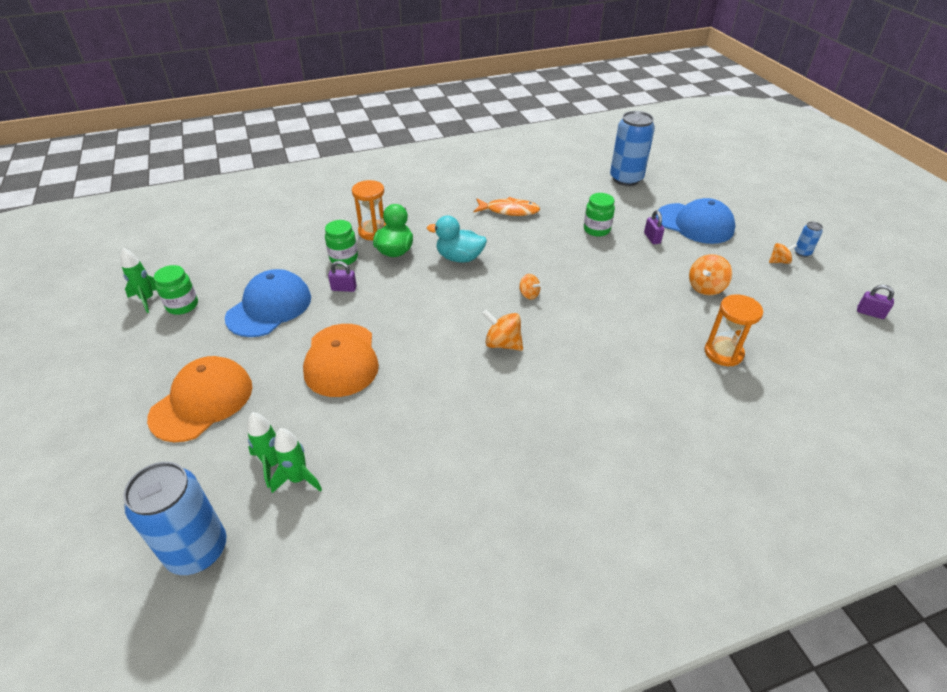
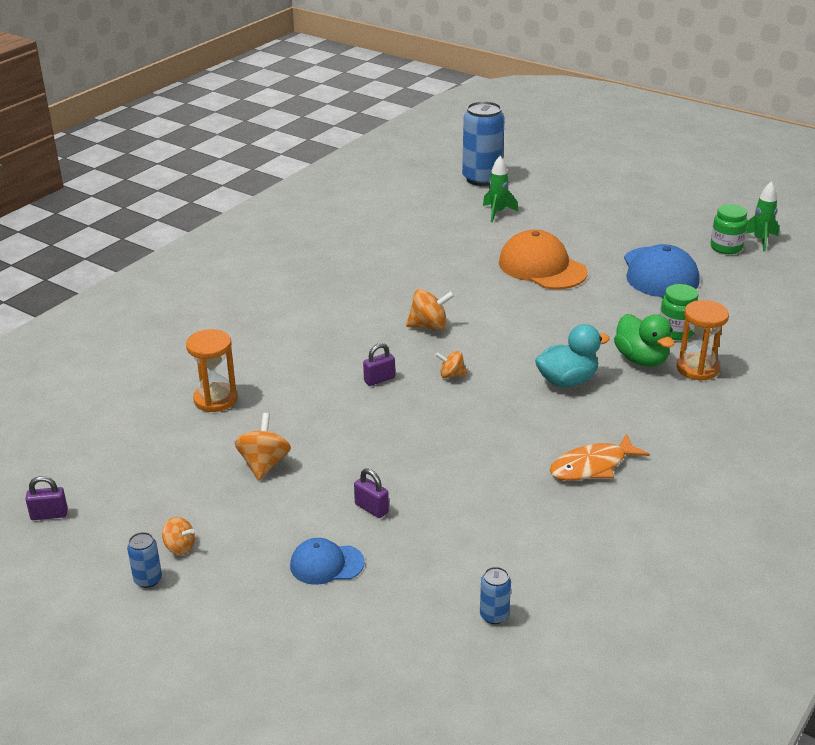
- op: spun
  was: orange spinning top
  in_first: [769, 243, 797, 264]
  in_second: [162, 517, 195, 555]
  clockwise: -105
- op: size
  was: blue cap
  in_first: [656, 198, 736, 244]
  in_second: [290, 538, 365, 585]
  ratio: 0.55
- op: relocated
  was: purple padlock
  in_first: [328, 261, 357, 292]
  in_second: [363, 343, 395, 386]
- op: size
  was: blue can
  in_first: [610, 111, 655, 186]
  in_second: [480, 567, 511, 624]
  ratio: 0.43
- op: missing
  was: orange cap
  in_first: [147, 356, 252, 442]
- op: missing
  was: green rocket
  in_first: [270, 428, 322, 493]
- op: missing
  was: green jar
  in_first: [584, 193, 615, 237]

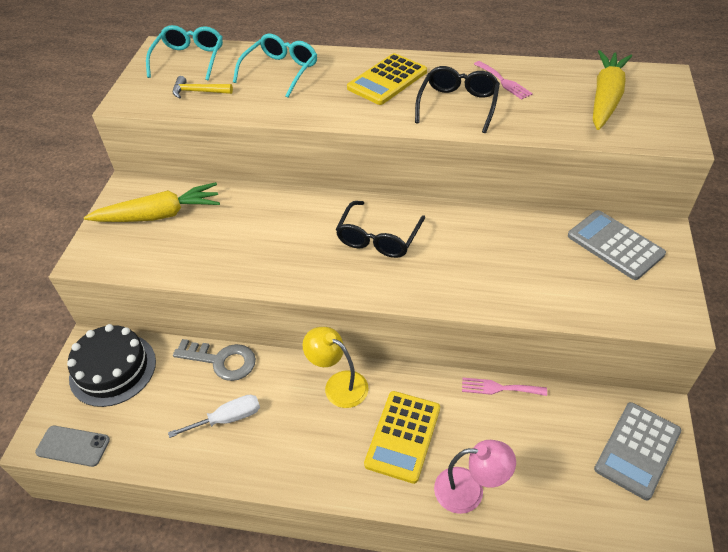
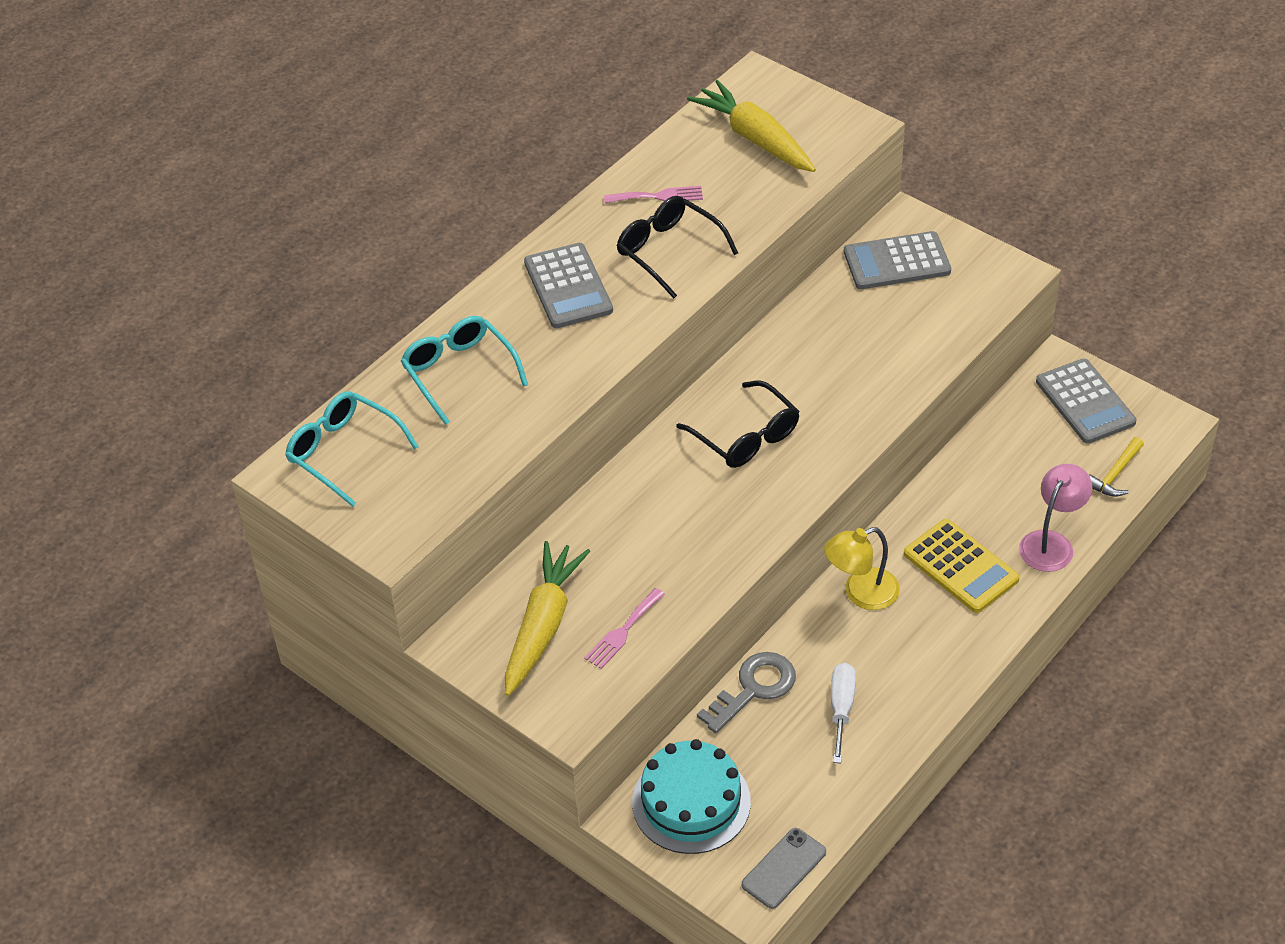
- op: colour
  was: yellow calculator
  now: grey calculator
  in_first: [347, 53, 427, 105]
  in_second: [524, 243, 613, 328]
- op: relocated
  was: pink fork
  in_first: [462, 378, 547, 396]
  in_second: [585, 588, 665, 669]
- op: colour
  was: black cake
  now: turquoise cake
  in_first: [67, 324, 156, 407]
  in_second: [632, 739, 751, 854]
- op: relocated
  was: yellow hammer
  in_first: [173, 76, 233, 99]
  in_second: [1089, 437, 1144, 497]

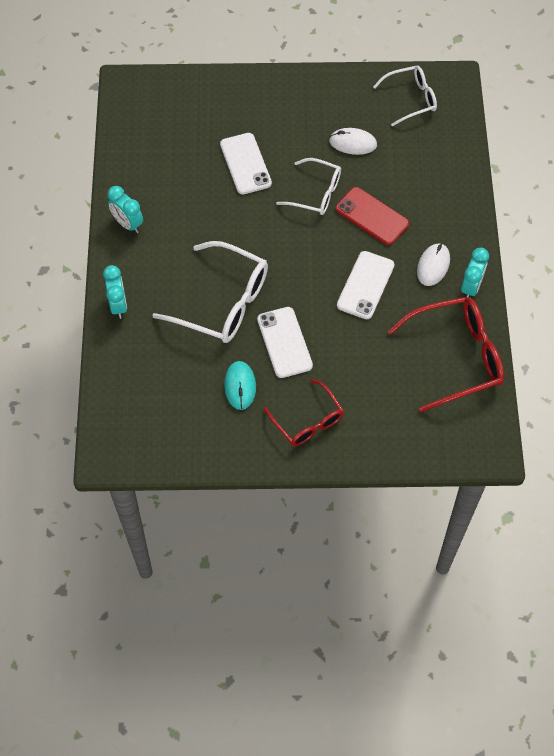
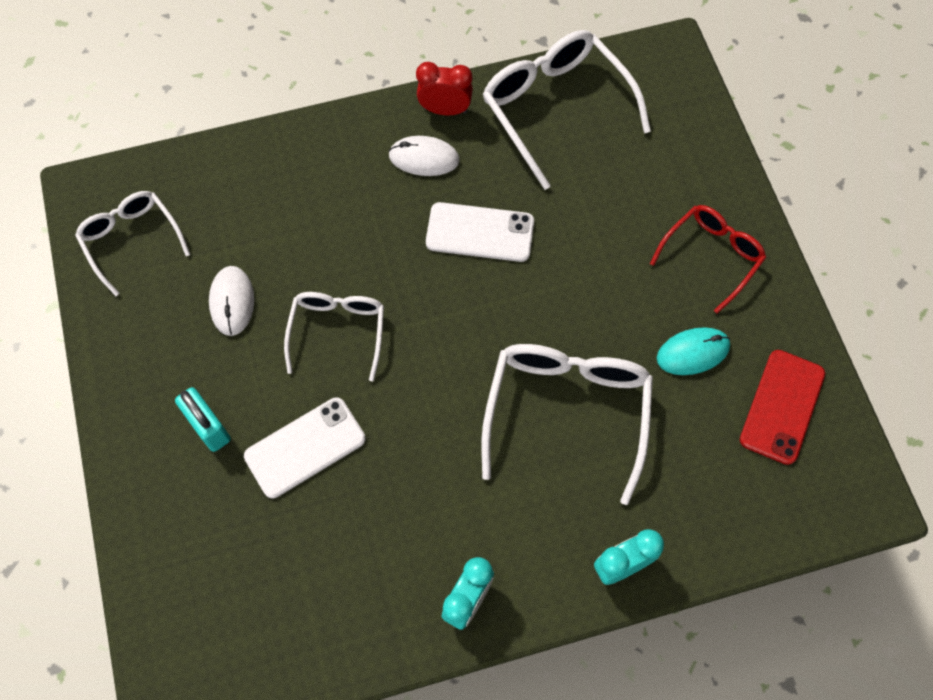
- op: appeared
  now: turquoise padlock
  in_second: [175, 387, 231, 452]
- op: colour
  was: turquoise clock
  now: red clock
  in_first: [461, 248, 489, 297]
  in_second: [416, 62, 473, 116]
- op: colour
  was: red glasses
  now: white glasses
  in_first: [388, 297, 504, 412]
  in_second: [483, 30, 651, 190]
- op: relocated
  was: red phone
  in_first: [335, 187, 409, 245]
  in_second: [740, 350, 825, 465]
- op: missing
  was: white phone
  in_first: [257, 307, 313, 378]

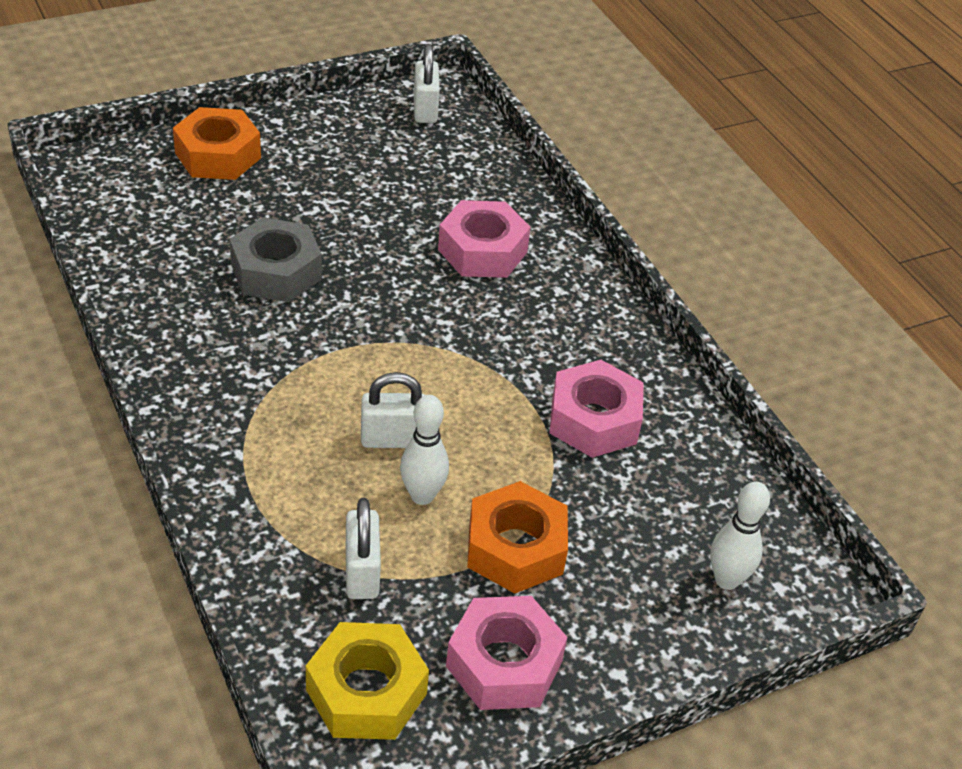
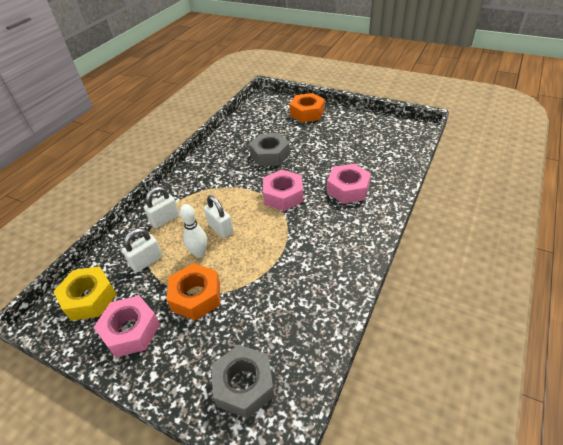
- op: relocated
  was: white padlock
  in_first: [414, 44, 440, 123]
  in_second: [144, 187, 179, 228]
- op: exchanged
  was: white bowling pin
  now: grey nut
  in_first: [710, 481, 770, 590]
  in_second: [212, 344, 274, 419]
- op: relocated
  was: pink nut
  in_first: [549, 360, 644, 458]
  in_second: [263, 169, 303, 211]

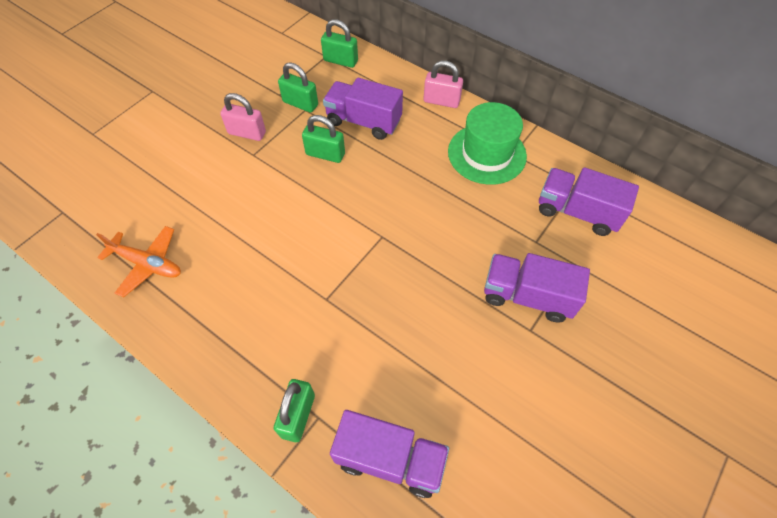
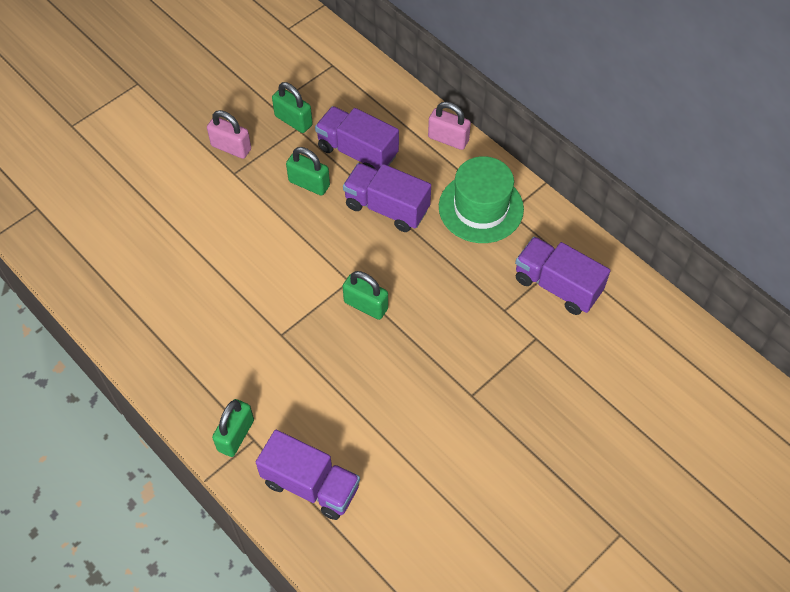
- op: relocated
  was: purple truck
  in_first: [484, 253, 590, 322]
  in_second: [343, 163, 431, 232]
- op: relocated
  was: green padlock
  in_first: [321, 19, 358, 68]
  in_second: [343, 271, 388, 320]
- op: missing
  was: orange plane
  in_first: [96, 226, 181, 297]

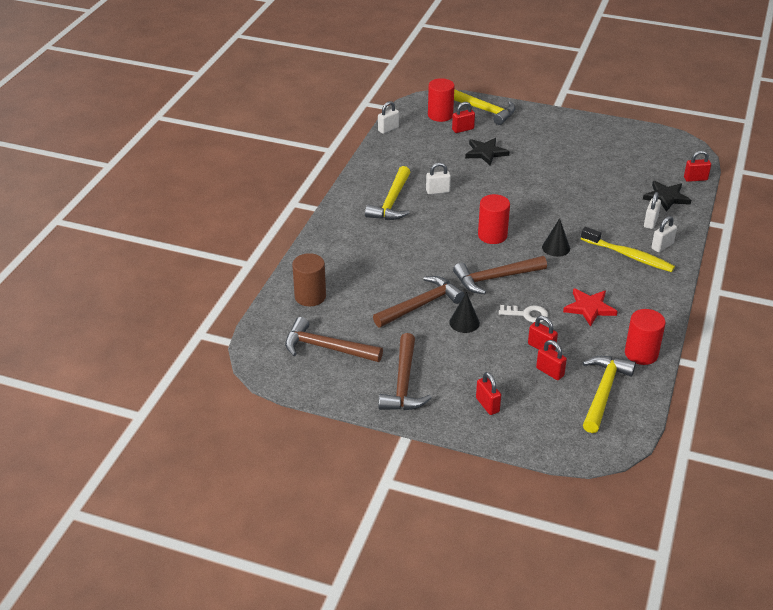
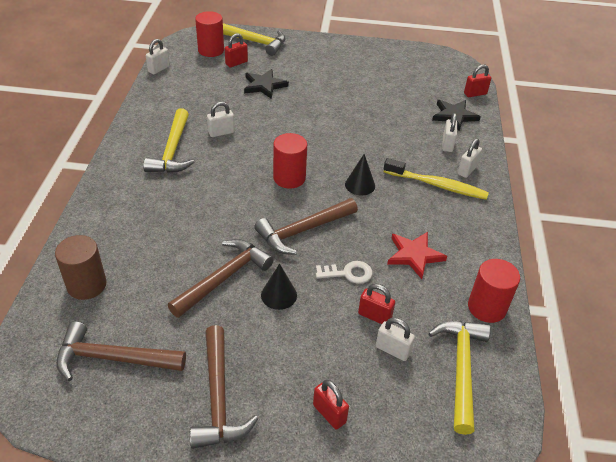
- op: colour
  was: red padlock
  now: white padlock
  in_first: [536, 340, 567, 380]
  in_second: [376, 318, 415, 361]

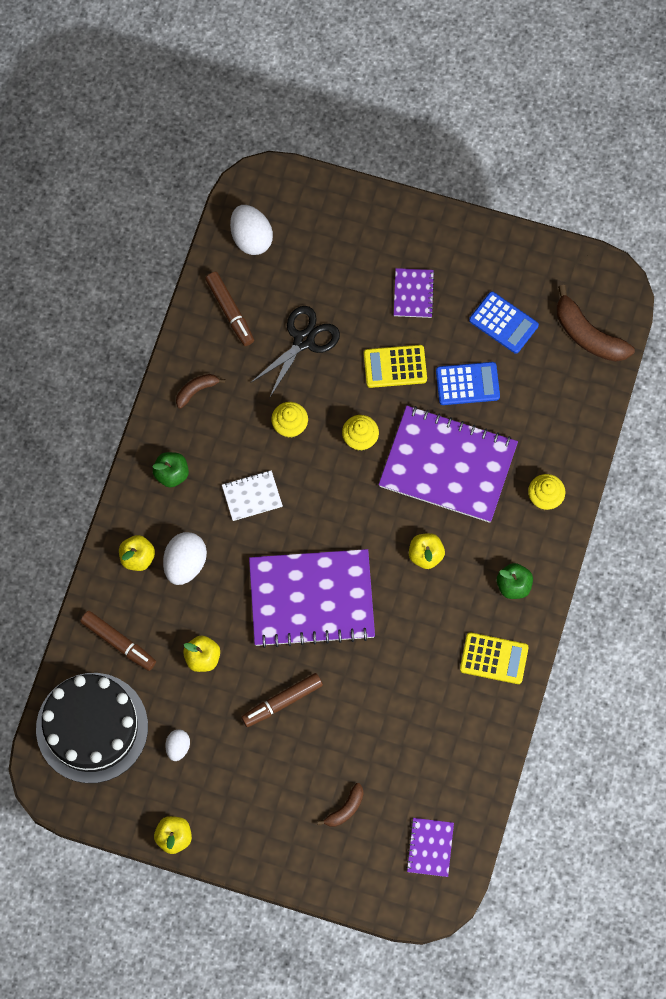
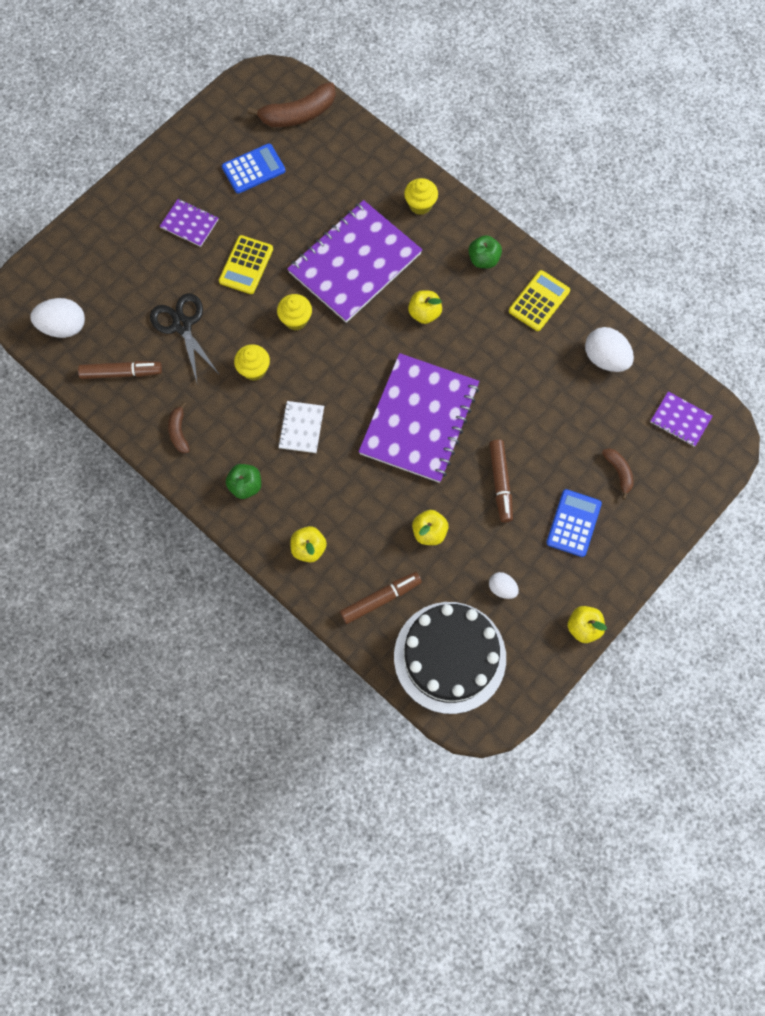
- op: relocated
  was: blue calculator
  in_first: [436, 362, 500, 405]
  in_second: [546, 489, 602, 557]
- op: relocated
  was: white egg
  in_first: [163, 532, 207, 585]
  in_second: [585, 327, 634, 372]

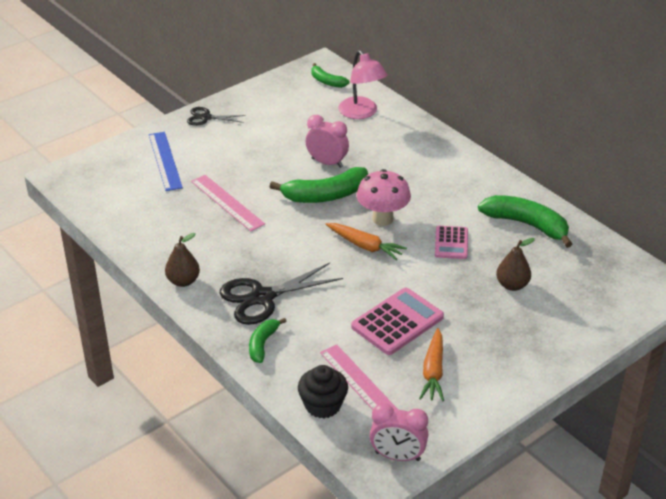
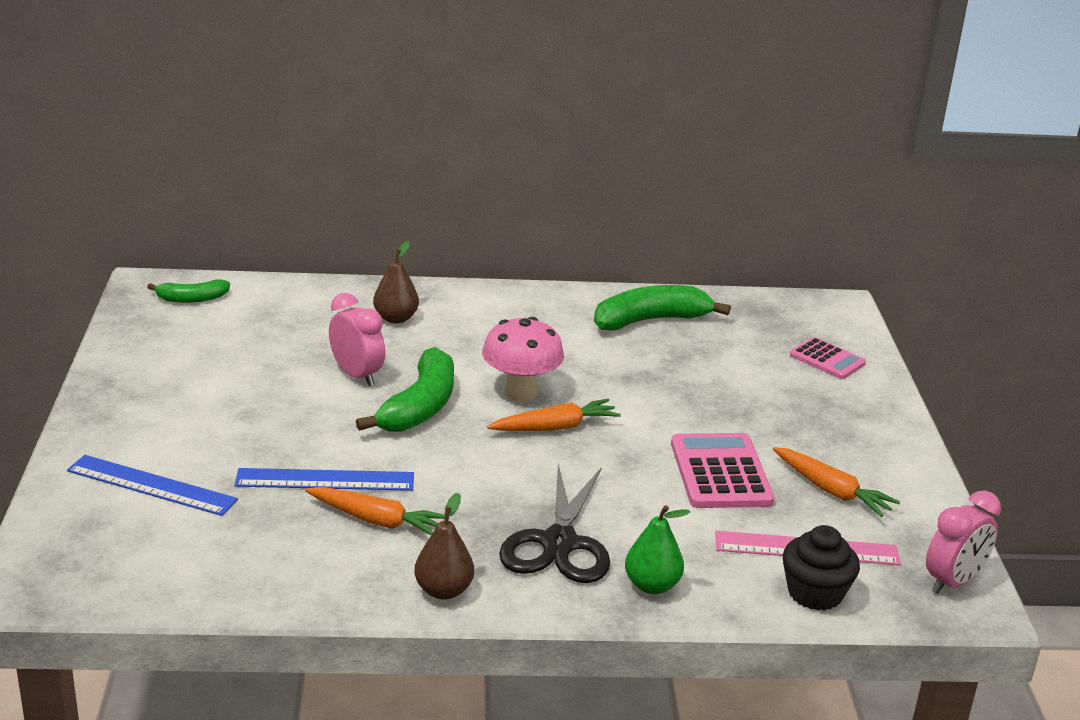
- op: colour
  was: pink ruler
  now: blue ruler
  in_first: [191, 175, 265, 231]
  in_second: [234, 468, 414, 491]
- op: appeared
  now: orange carrot
  in_second: [305, 487, 449, 535]
- op: spun
  was: pink clock
  in_first: [306, 115, 349, 168]
  in_second: [329, 293, 385, 386]
  clockwise: 75
- op: relocated
  was: brown pear
  in_first: [496, 238, 535, 291]
  in_second: [373, 241, 419, 323]
- op: exchanged
  was: green banana
  now: green pear
  in_first: [249, 318, 287, 363]
  in_second: [625, 505, 690, 594]
- op: relocated
  was: pink calculator
  in_first: [435, 226, 468, 259]
  in_second: [790, 337, 866, 379]
- op: missing
  was: black scissors
  in_first: [187, 107, 246, 126]
- op: missing
  was: pink lamp
  in_first: [338, 50, 387, 119]

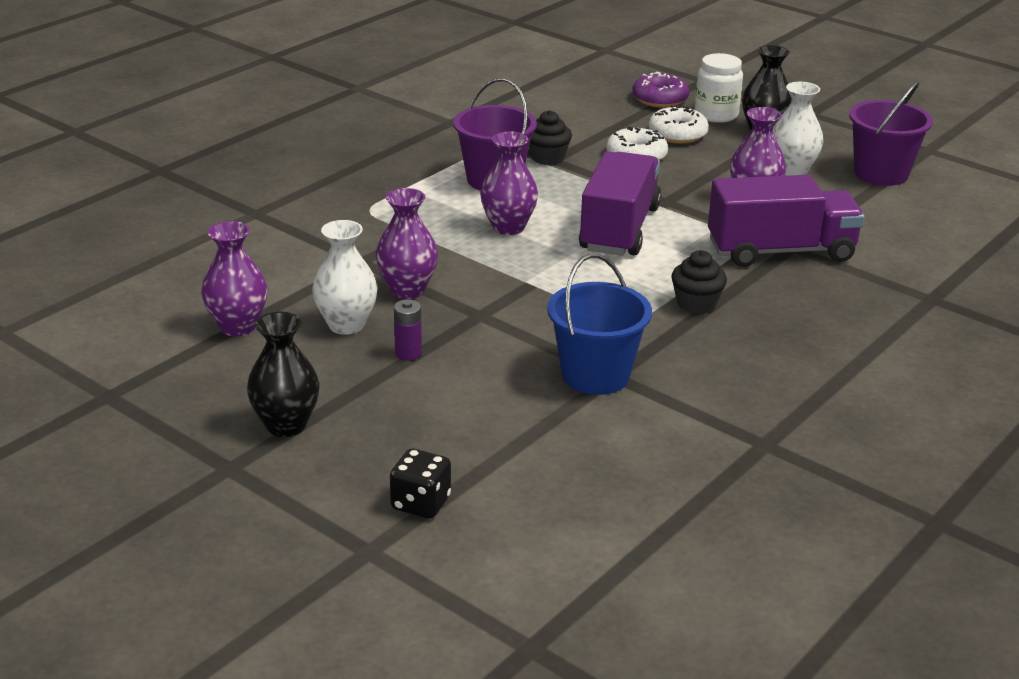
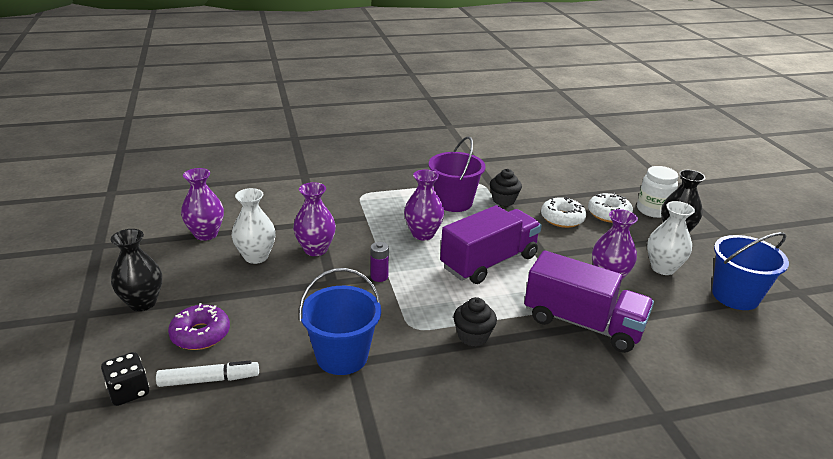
- op: appeared
  now: white marker
  in_second: [156, 361, 259, 387]
- op: relocated
  was: purple donut
  in_first: [632, 71, 689, 108]
  in_second: [168, 303, 230, 350]
- op: relocated
  was: purple battery
  in_first: [394, 299, 422, 361]
  in_second: [371, 242, 389, 282]
- op: colour
  was: purple bucket
  now: blue bucket
  in_first: [849, 81, 933, 186]
  in_second: [712, 232, 789, 310]

